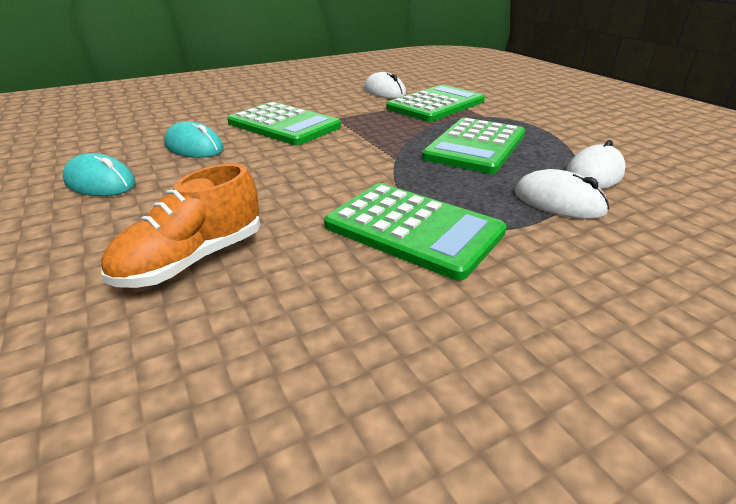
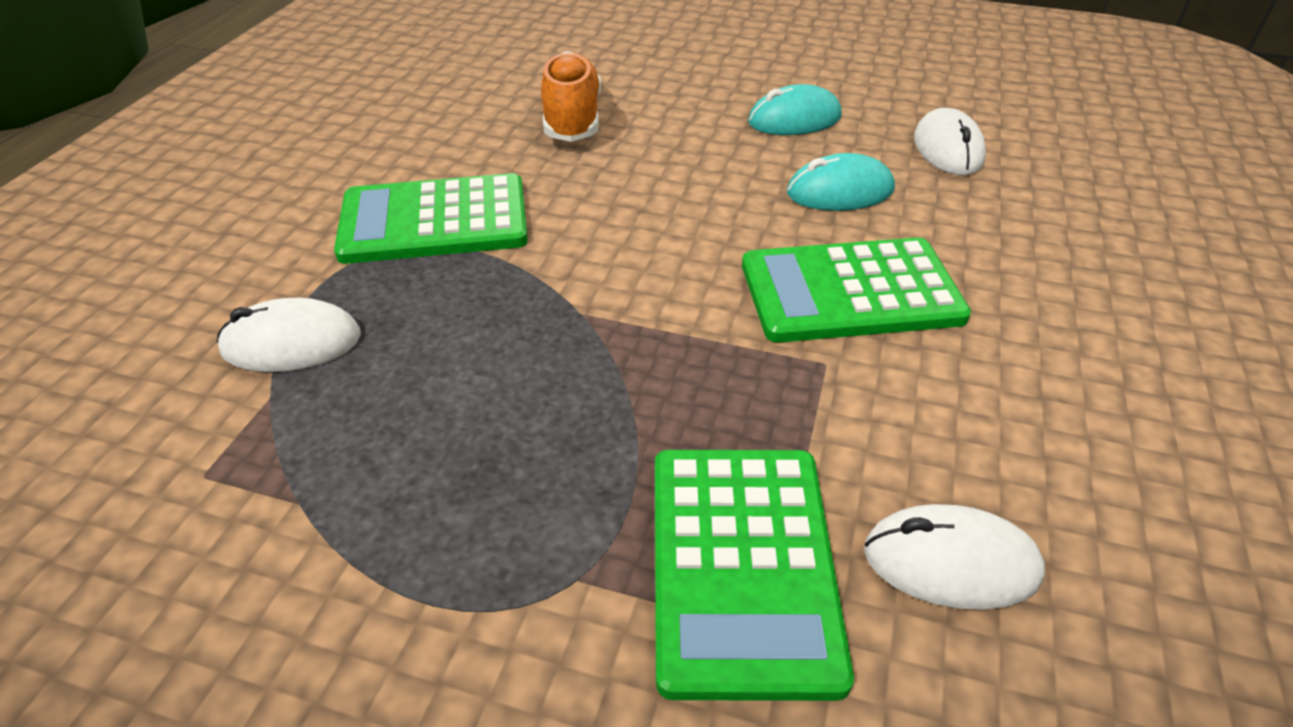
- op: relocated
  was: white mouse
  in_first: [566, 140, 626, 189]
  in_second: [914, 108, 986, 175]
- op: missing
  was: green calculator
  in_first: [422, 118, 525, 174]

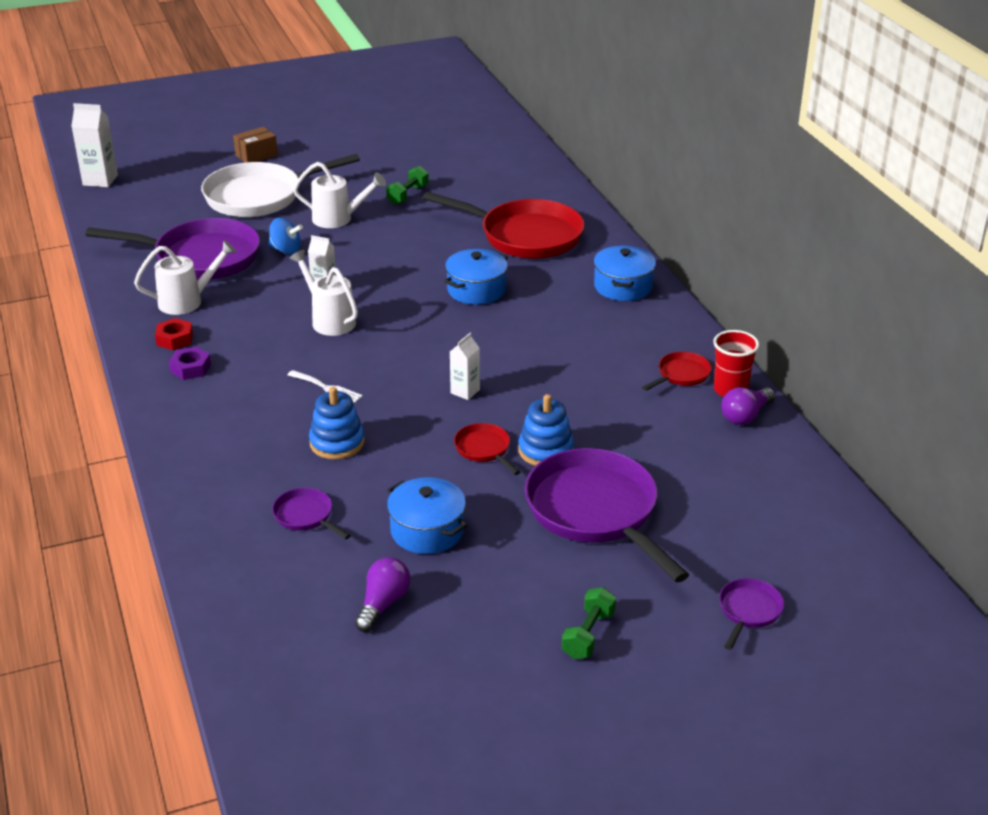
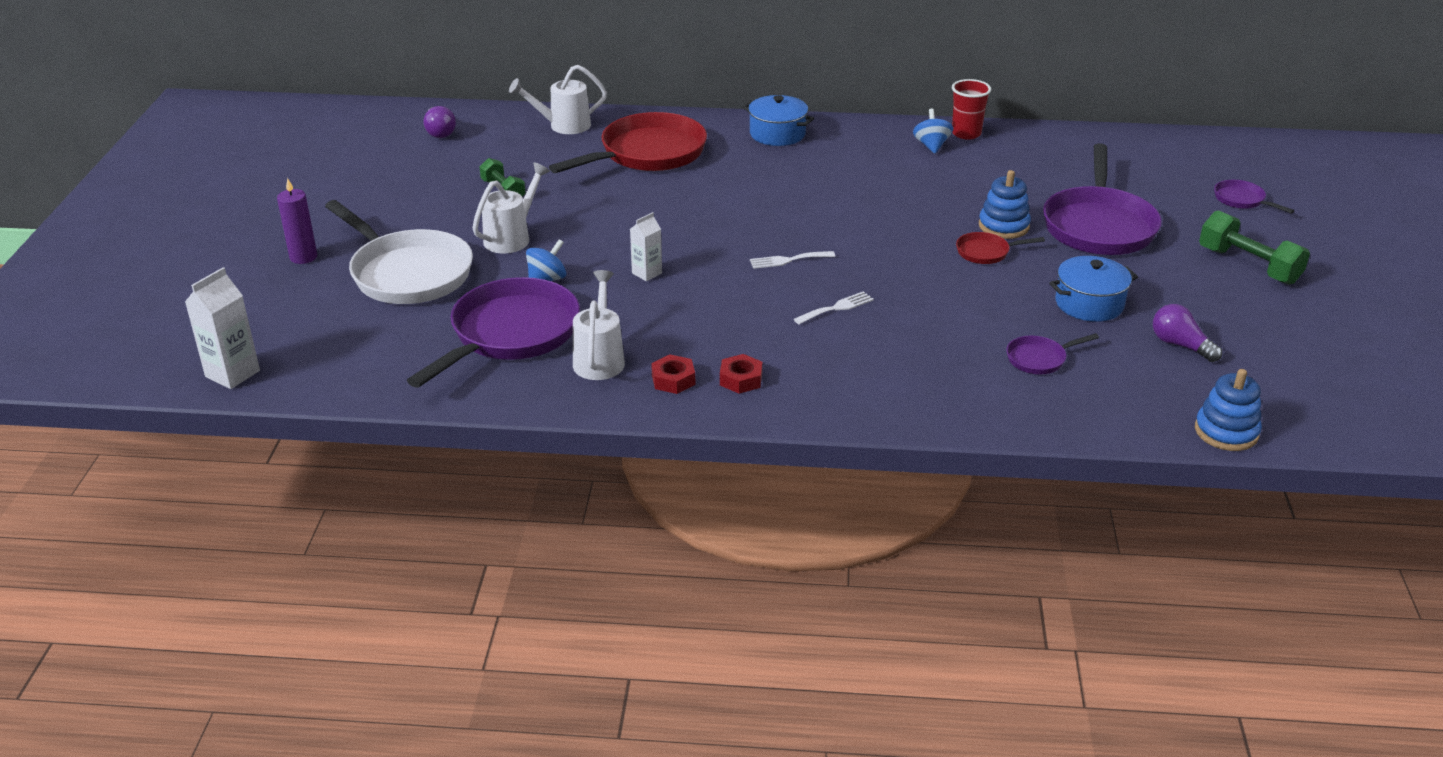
- op: exchanged
  was: brown box
  now: purple candle
  in_first: [233, 127, 278, 163]
  in_second: [277, 178, 317, 264]
- op: spun
  was: white pan
  in_first: [201, 154, 360, 217]
  in_second: [325, 200, 473, 304]
  clockwise: -45
- op: relocated
  was: purple light bulb
  in_first: [721, 387, 776, 425]
  in_second: [423, 106, 456, 138]
- op: relocated
  was: white watering can
  in_first: [289, 250, 358, 336]
  in_second: [509, 65, 607, 134]
- op: colour
  was: purple nut
  now: red nut
  in_first: [169, 347, 211, 380]
  in_second: [720, 354, 762, 394]
- op: appeared
  now: white fork
  in_second: [750, 251, 835, 269]
- op: exchanged
  was: red pan
  now: blue spinning top
  in_first: [642, 352, 711, 391]
  in_second: [913, 108, 953, 154]
- op: spun
  was: purple pan
  in_first: [524, 448, 689, 582]
  in_second: [1043, 143, 1162, 255]
  clockwise: -75
- op: relocated
  was: blue stacking toy
  in_first: [309, 387, 365, 460]
  in_second: [1195, 369, 1262, 451]
- op: size
  was: green dumbbell
  in_first: [562, 587, 616, 659]
  in_second: [1199, 210, 1310, 285]
  ratio: 1.57
- op: missing
  was: blue pot
  in_first: [444, 249, 508, 305]
- op: missing
  was: white carton
  in_first: [450, 333, 480, 400]

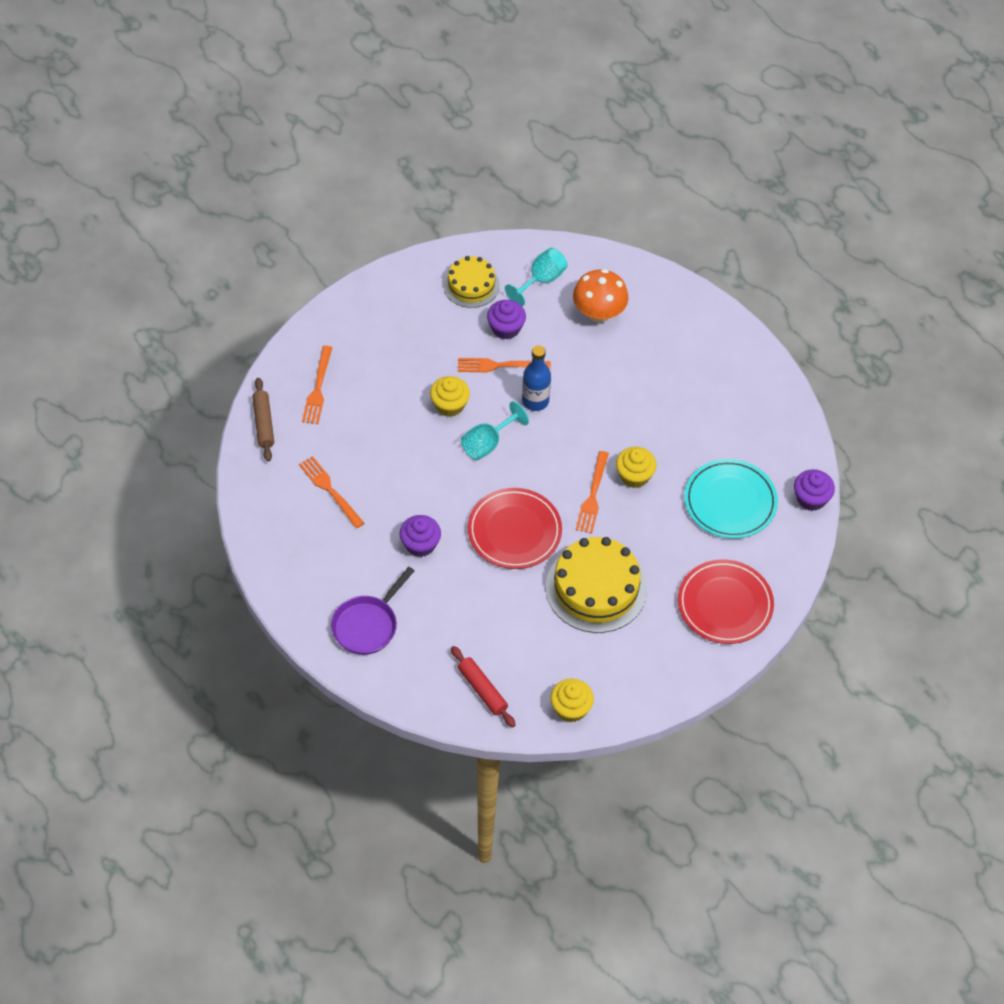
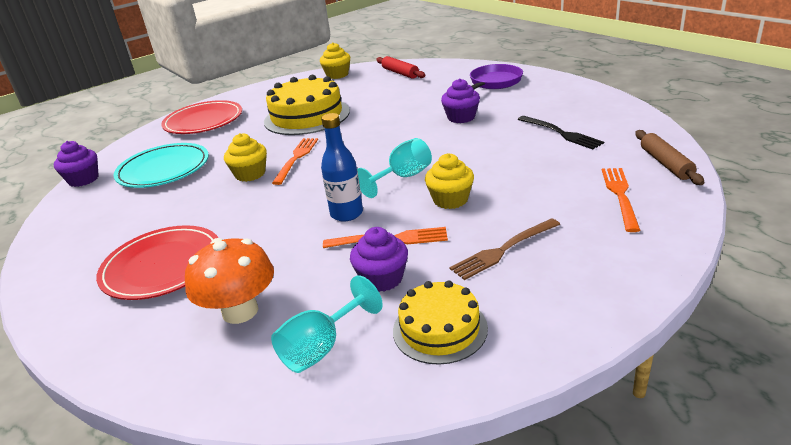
- op: relocated
  was: red plate
  in_first: [468, 488, 562, 569]
  in_second: [96, 225, 218, 300]
- op: appeared
  now: brown fork
  in_second: [450, 218, 560, 280]
- op: colour
  was: orange fork
  now: black fork
  in_first: [299, 456, 364, 528]
  in_second: [518, 116, 604, 149]

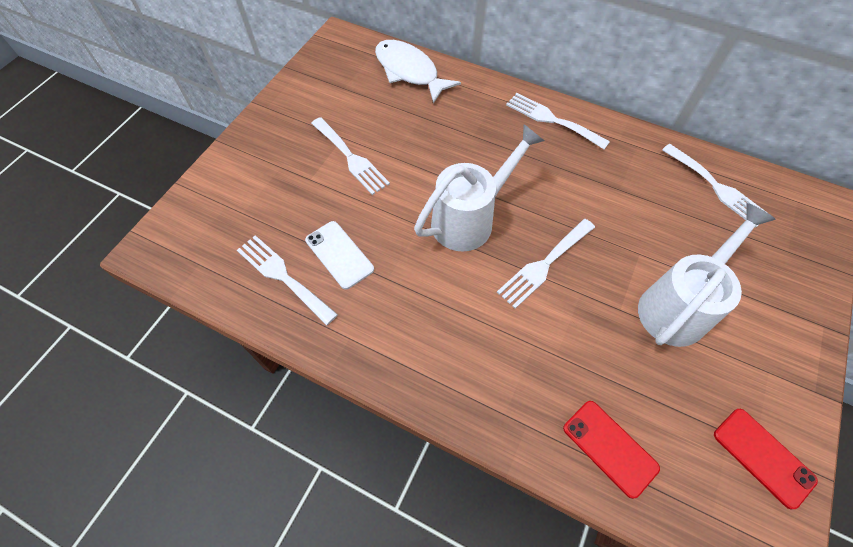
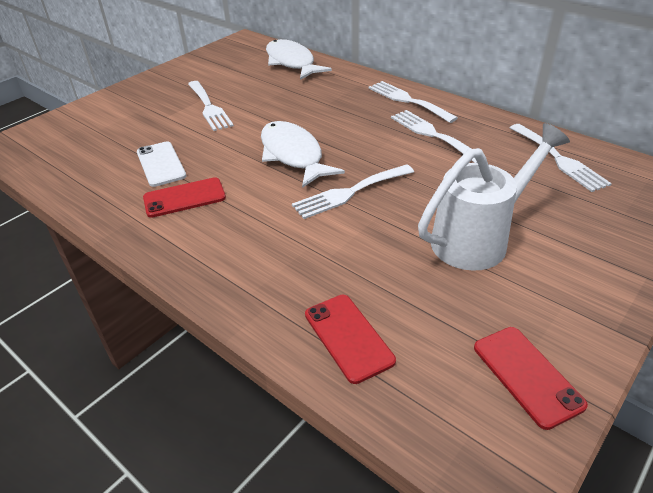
- op: appeared
  now: red phone
  in_second: [143, 177, 226, 218]
- op: exchanged
  was: white watering can
  now: white fish
  in_first: [414, 124, 544, 252]
  in_second: [261, 121, 345, 188]
- op: relocated
  was: white fork
  in_first: [237, 235, 338, 326]
  in_second: [391, 110, 477, 163]

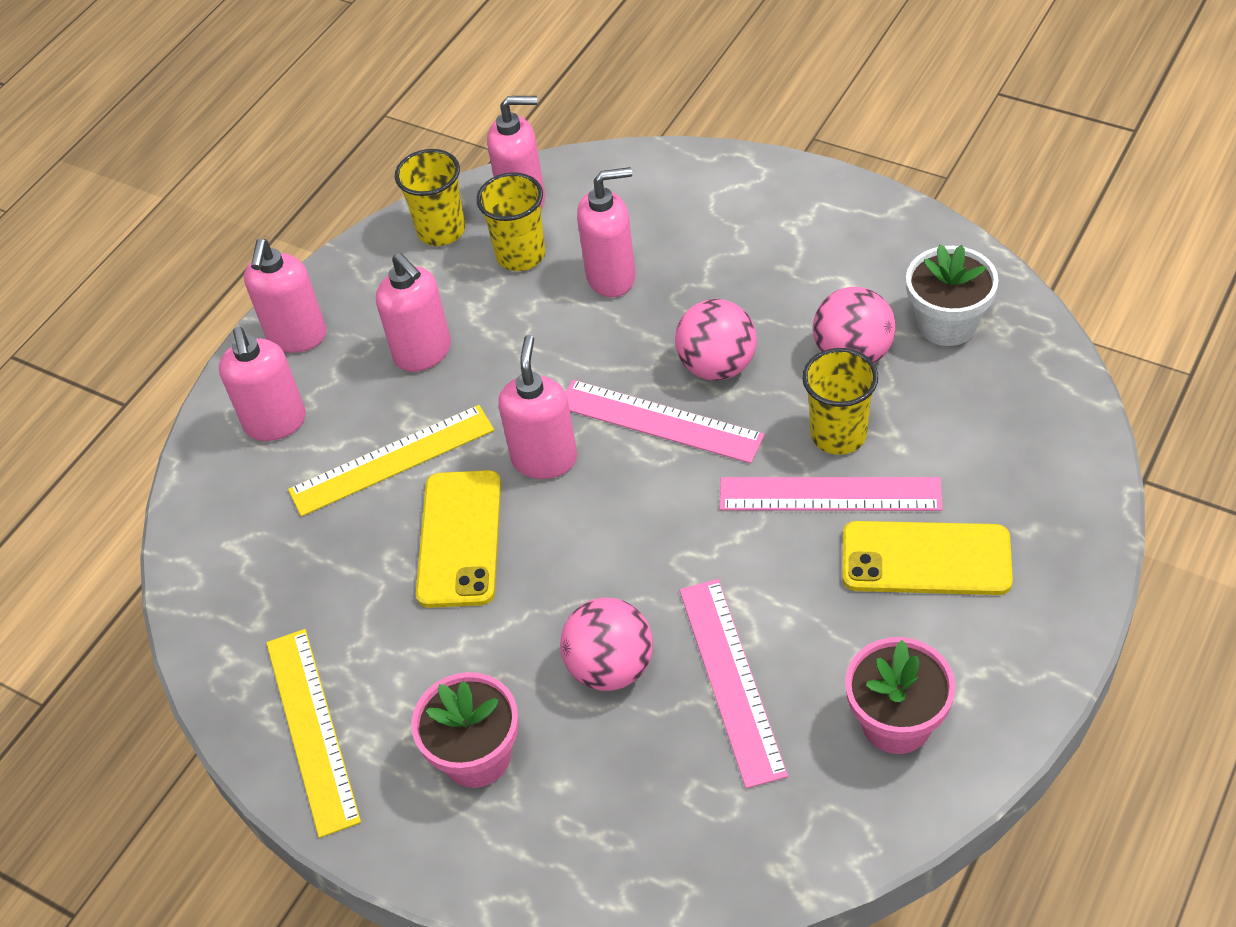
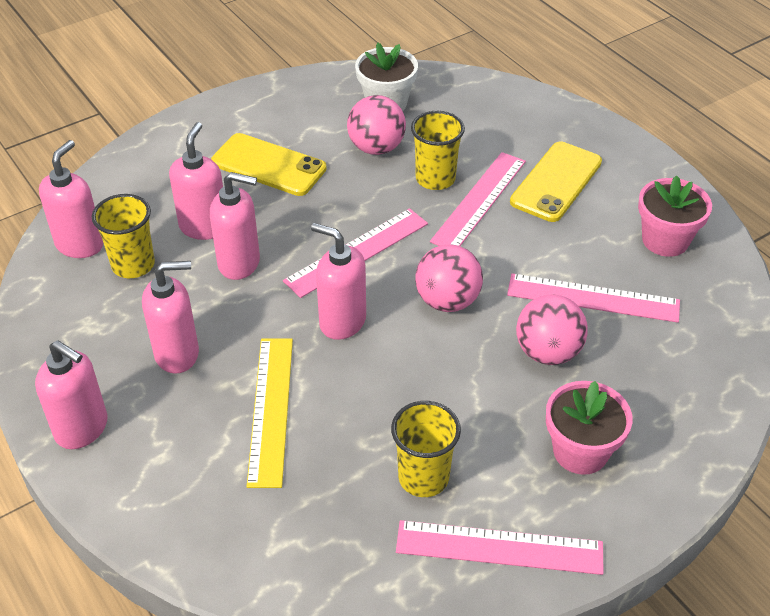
- op: relocated
  was: pink soap dispenser
  in_first: [219, 327, 306, 441]
  in_second: [210, 172, 260, 280]
- op: relocated
  was: yellow phone
  in_first: [416, 470, 501, 608]
  in_second: [211, 133, 327, 196]
- op: relocated
  was: yellow cup
  in_first: [395, 149, 465, 246]
  in_second: [391, 401, 461, 497]
- op: colour
  was: yellow ruler
  now: pink ruler
  in_first: [266, 629, 361, 838]
  in_second: [396, 520, 604, 575]
- op: relocated
  was: pink ball
  in_first: [675, 299, 757, 381]
  in_second: [415, 244, 483, 312]

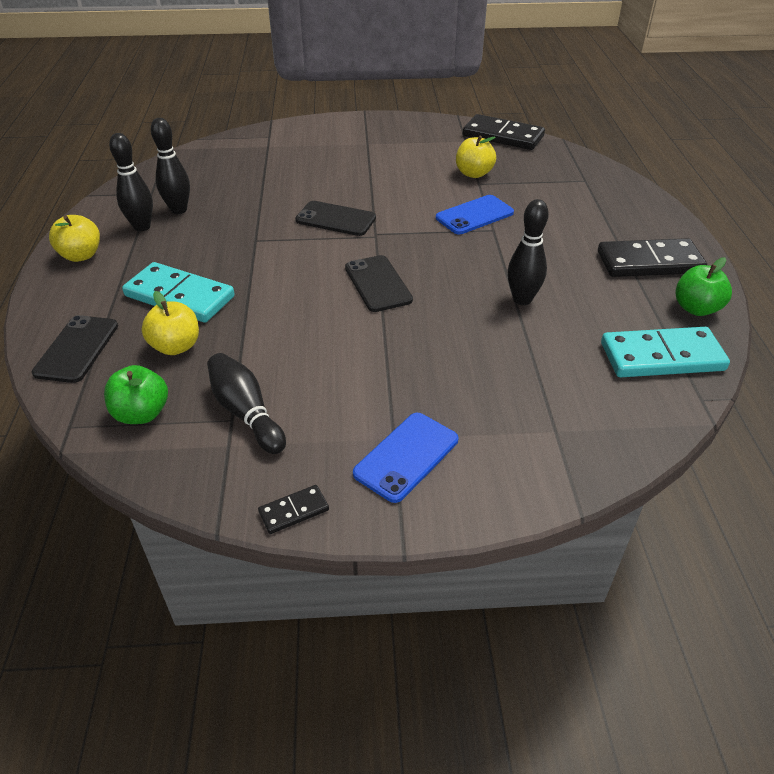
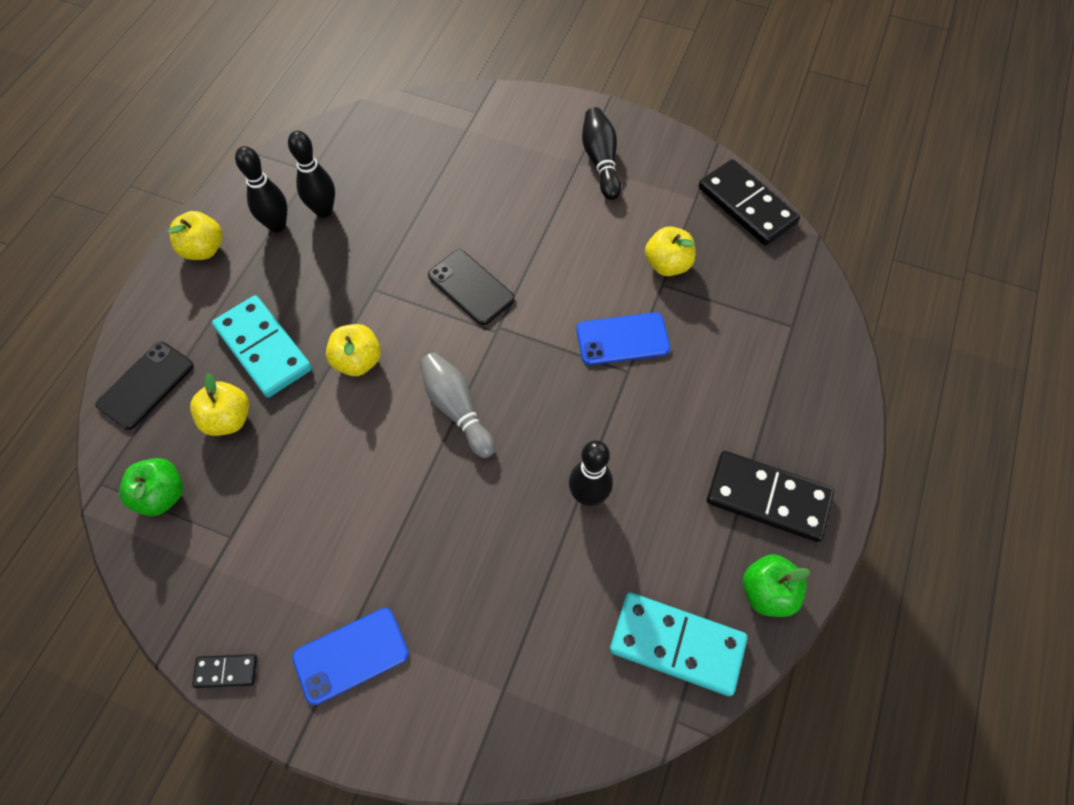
- op: appeared
  now: yellow apple
  in_second: [326, 324, 381, 376]
- op: exchanged
  was: black phone
  now: grey bowling pin
  in_first: [345, 255, 413, 312]
  in_second: [420, 353, 495, 458]
- op: relocated
  was: black bowling pin
  in_first: [207, 353, 286, 454]
  in_second: [582, 107, 621, 200]

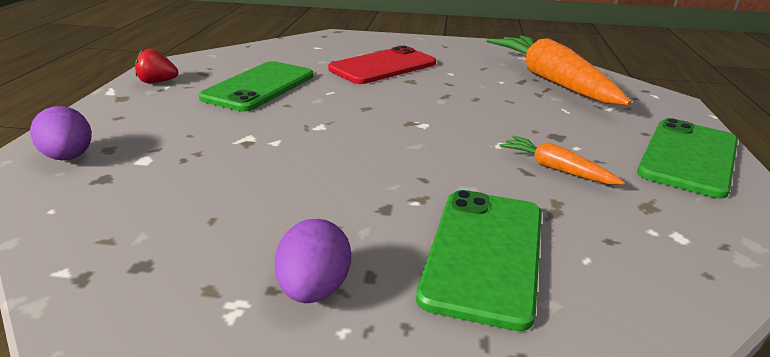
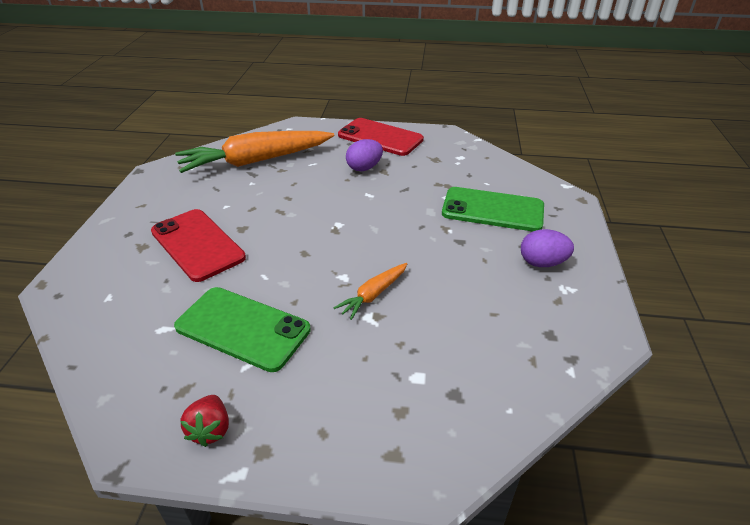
- op: relocated
  was: orange carrot
  in_first: [499, 136, 625, 185]
  in_second: [333, 263, 407, 320]
- op: colour
  was: green phone
  now: red phone
  in_first: [637, 118, 738, 198]
  in_second: [338, 118, 424, 156]
- op: relocated
  was: purple egg
  in_first: [30, 106, 92, 160]
  in_second: [346, 139, 383, 171]

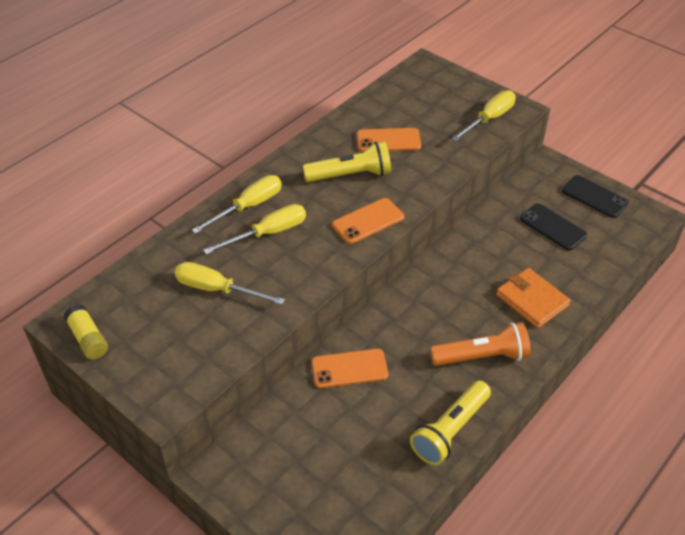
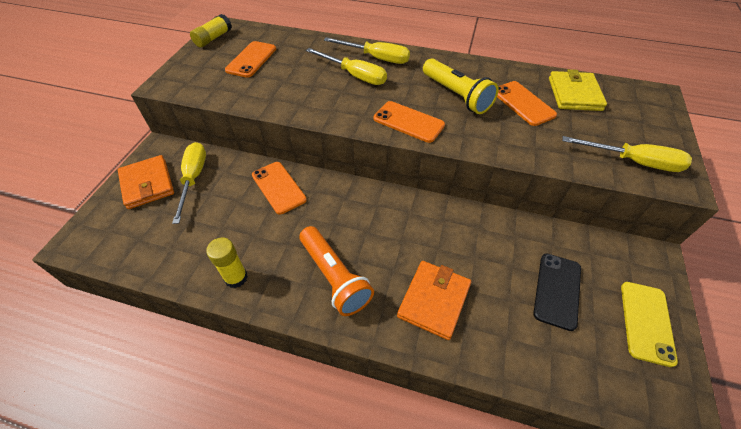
- op: appeared
  now: orange wallet
  in_second: [118, 155, 174, 209]
- op: relocated
  was: yellow screwdriver
  in_first: [175, 262, 285, 305]
  in_second: [172, 142, 206, 224]
- op: exchanged
  was: yellow flashlight
  now: yellow glue stick
  in_first: [410, 380, 491, 465]
  in_second: [206, 238, 248, 288]
- op: appeared
  now: orange phone
  in_second: [225, 41, 276, 78]
- op: appeared
  now: yellow wallet
  in_second: [549, 69, 607, 111]
- op: colour
  was: black phone
  now: yellow phone
  in_first: [562, 175, 629, 218]
  in_second: [621, 282, 678, 367]

